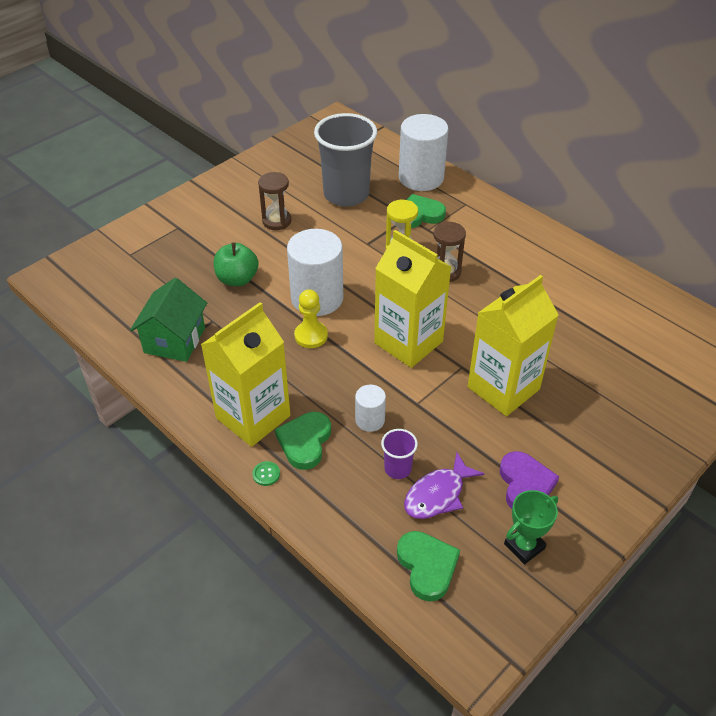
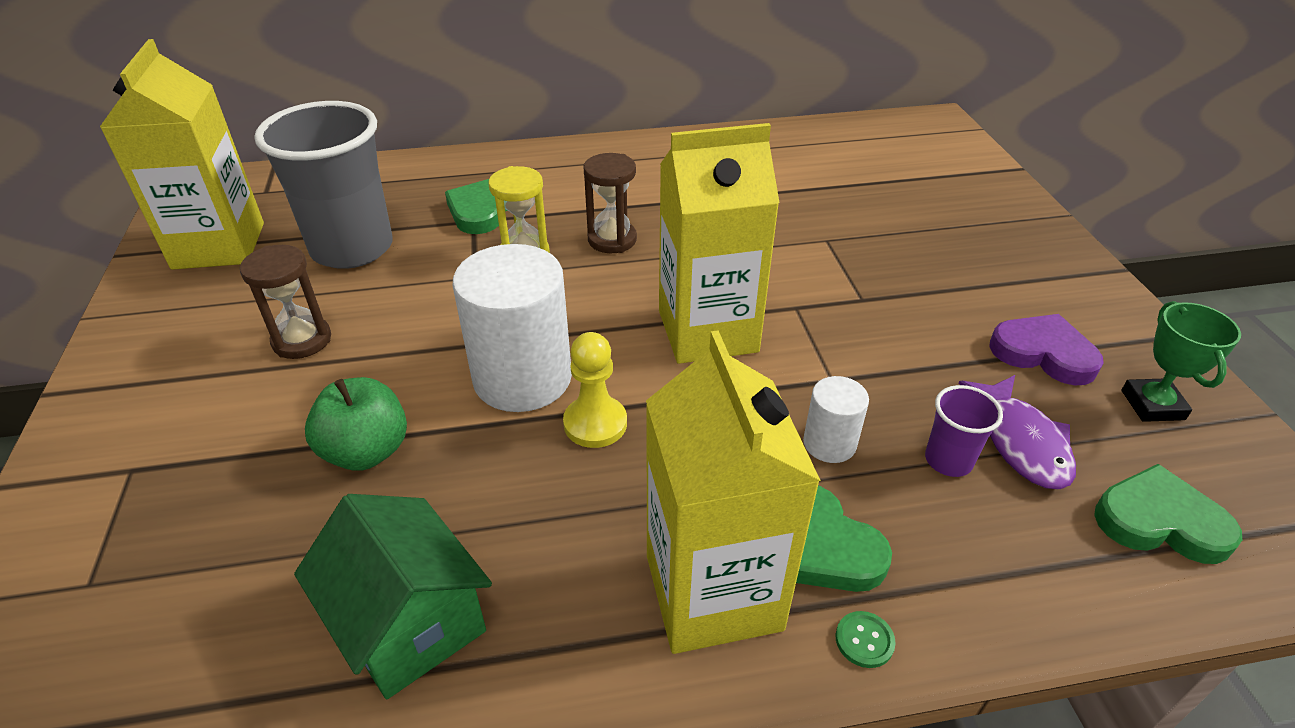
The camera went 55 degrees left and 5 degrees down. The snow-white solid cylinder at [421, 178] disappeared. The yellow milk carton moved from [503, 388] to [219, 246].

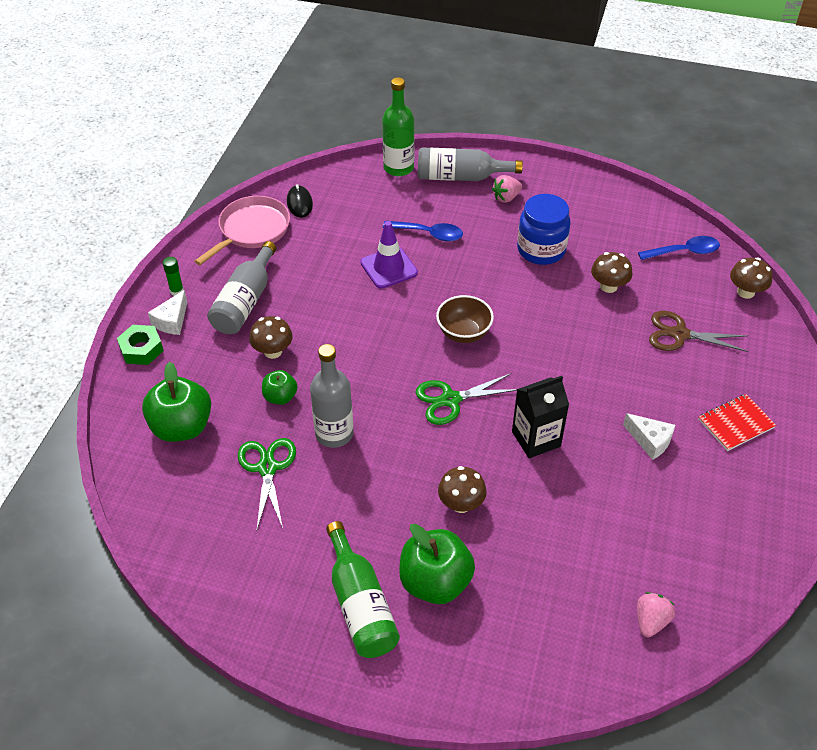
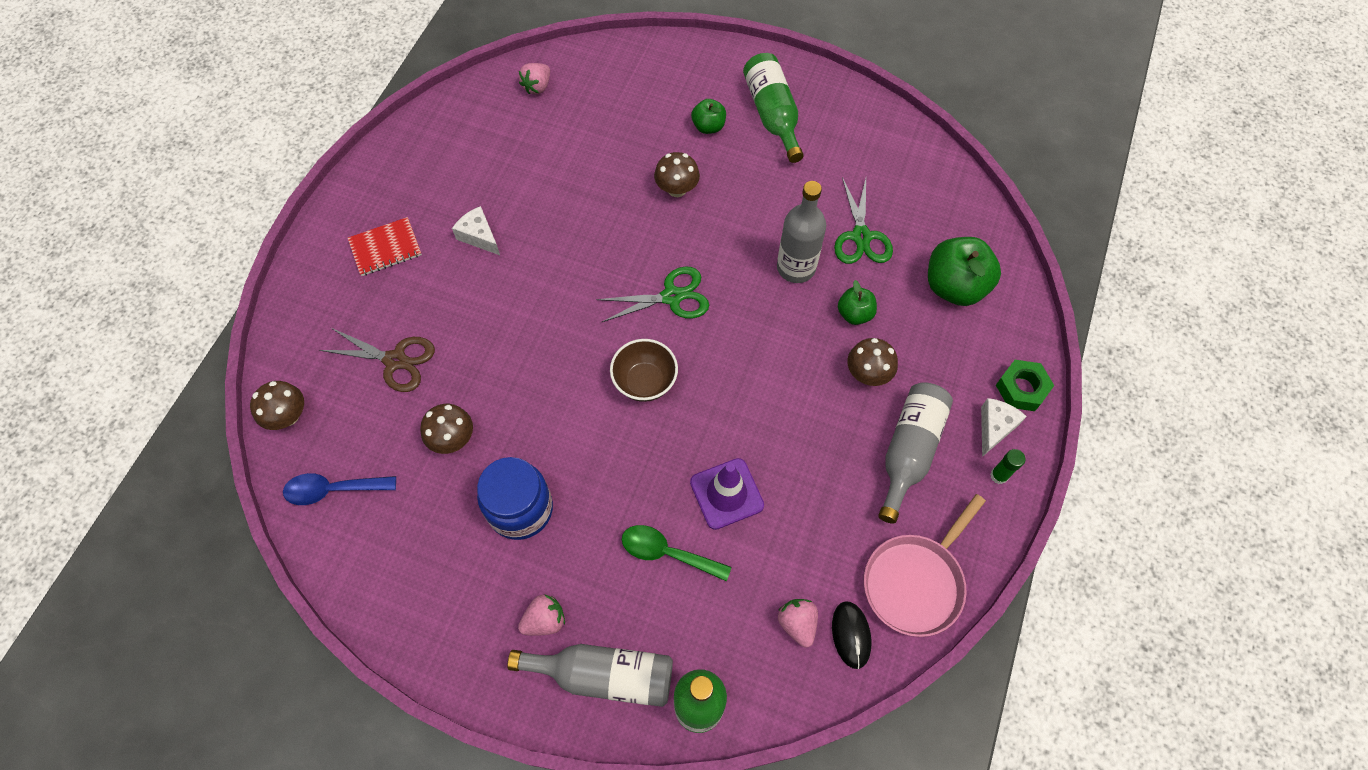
The camera went 175 degrees left and 15 degrees up. The cobalt tablespoon at [429, 234] became the leaf-green tablespoon at [667, 553]. The leaf-green toy apple at [435, 582] changed to 0.55 times the size. The ebony milk carton at [536, 439] disappeared. The pink berry at [797, 623] appeared.

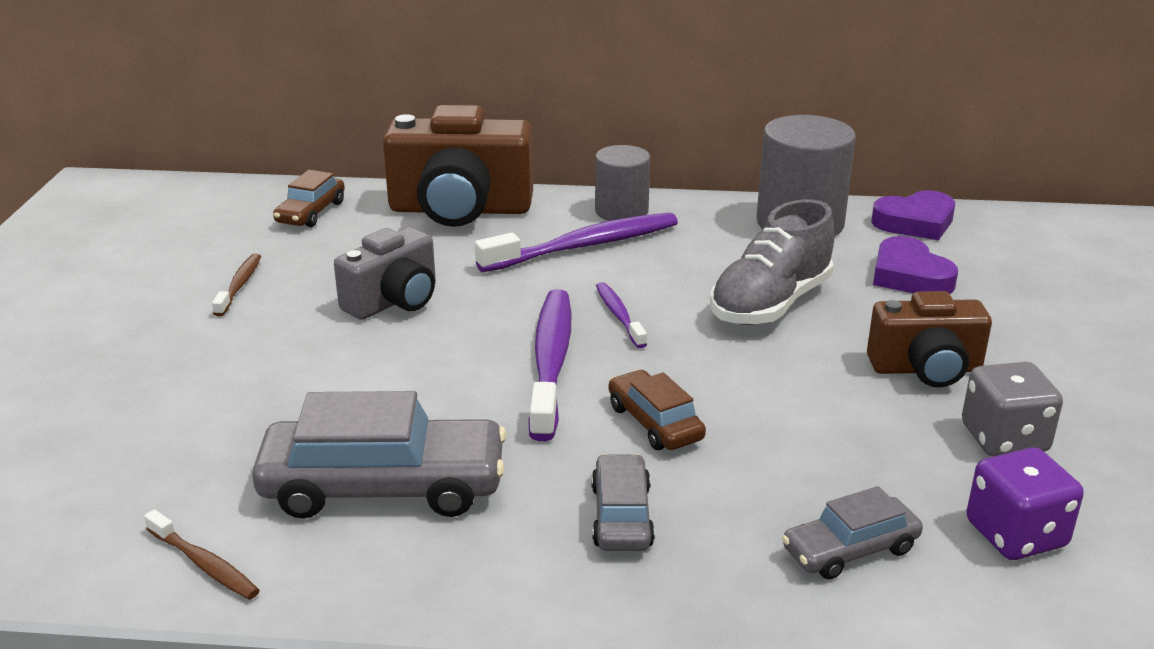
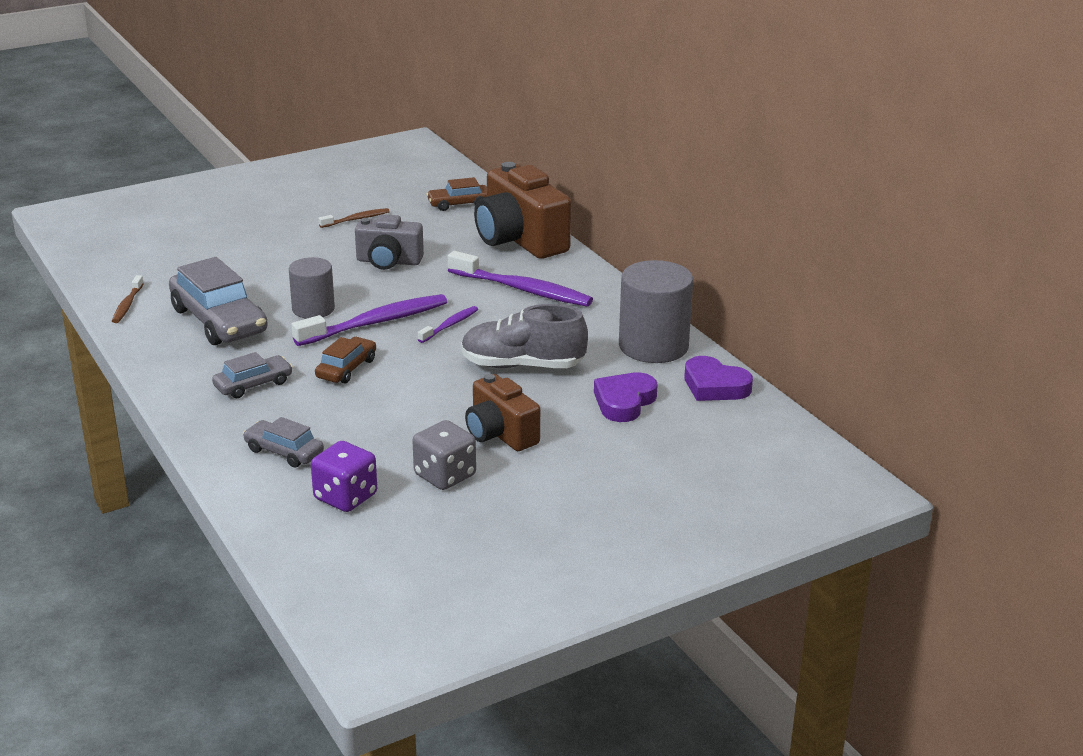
The camera went 55 degrees right and 0 degrees up. The gray solid cylinder moved from [621, 211] to [313, 309].

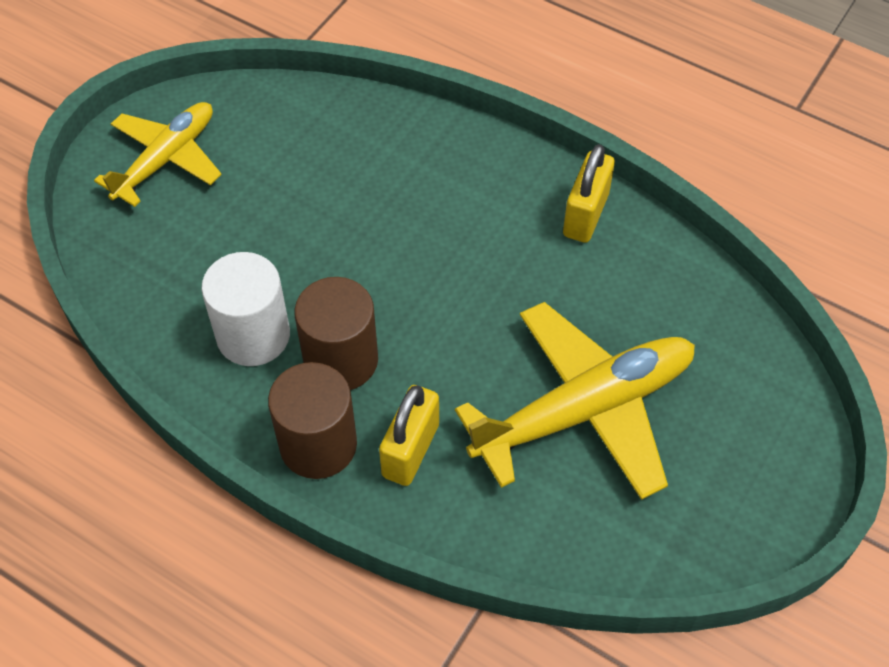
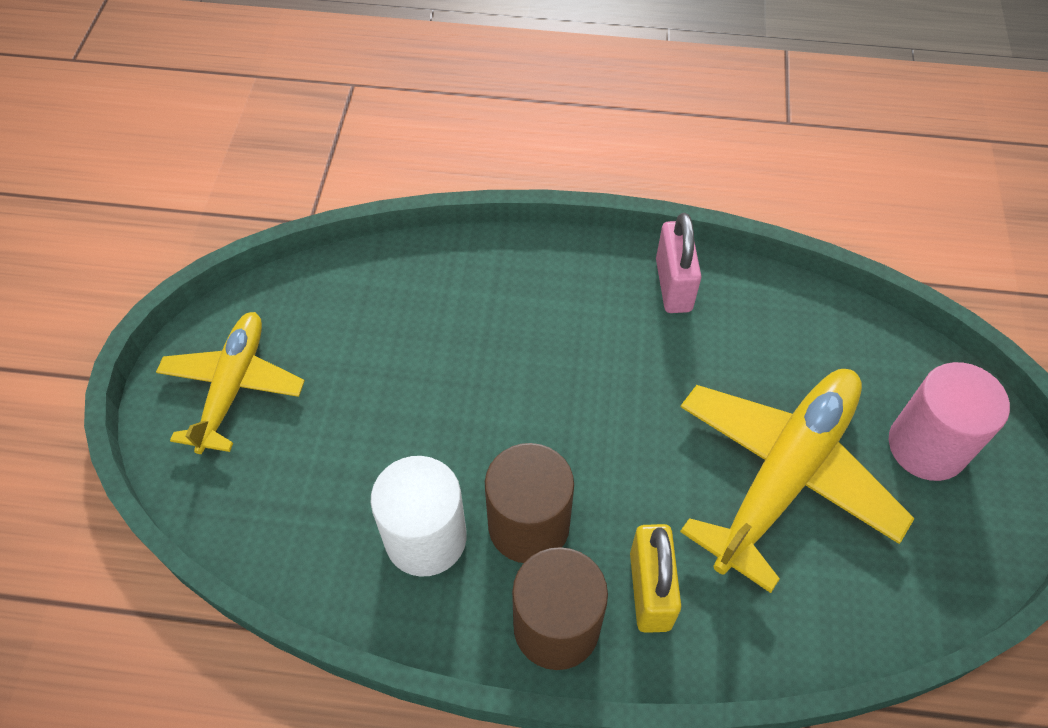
The camera went 25 degrees left and 0 degrees up. The yellow small lock at [585, 215] became the pink small lock at [673, 285]. The pink solid cylinder at [926, 446] appeared.

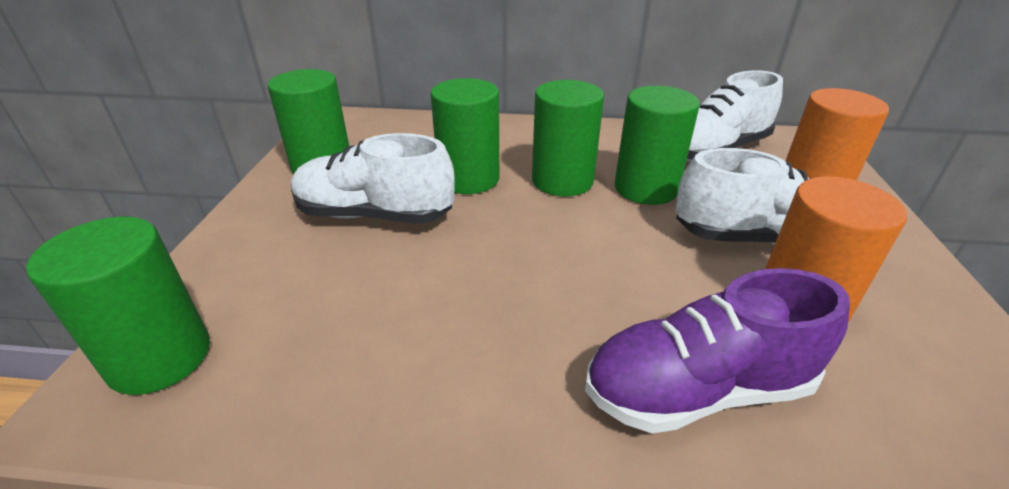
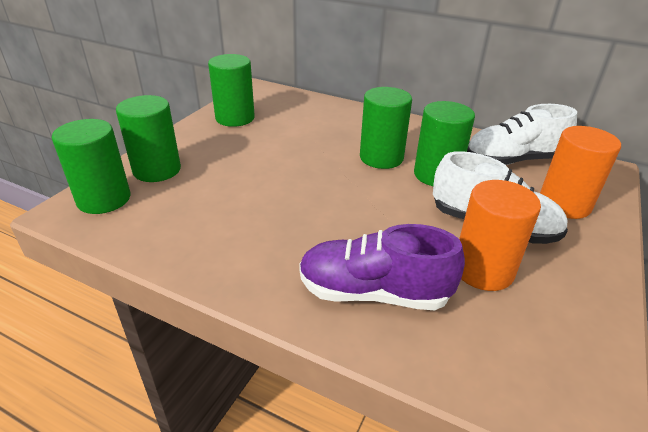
The camera went 20 degrees right and 0 degrees up. The snow-white sneaker at [374, 215] disappeared. The leaf-green solid cylinder moved from [468, 179] to [157, 170].

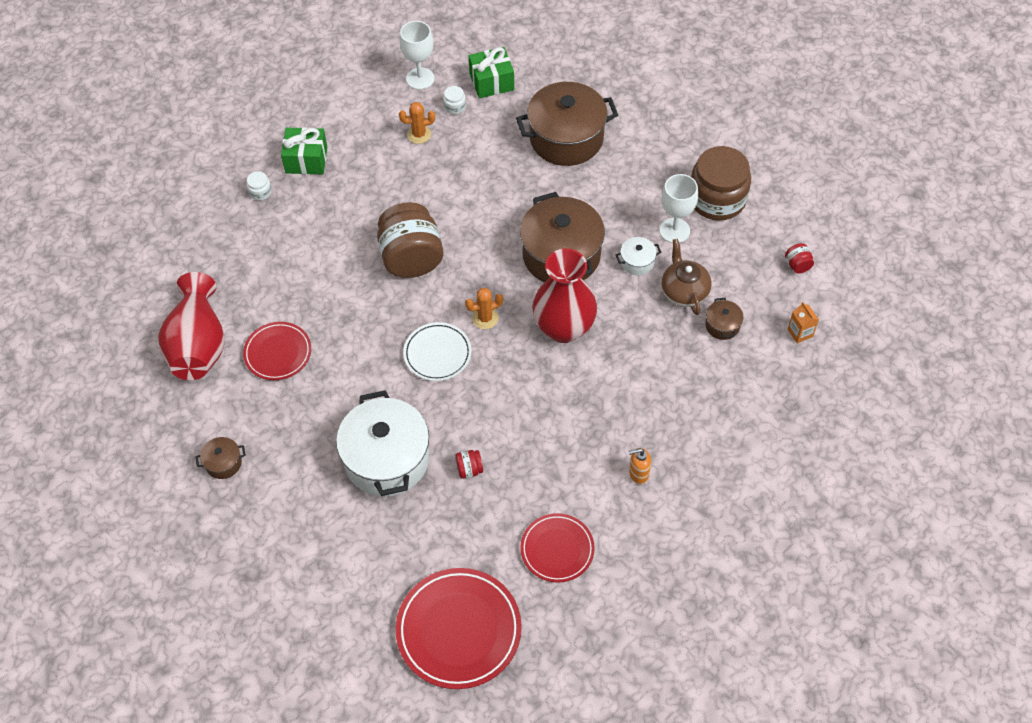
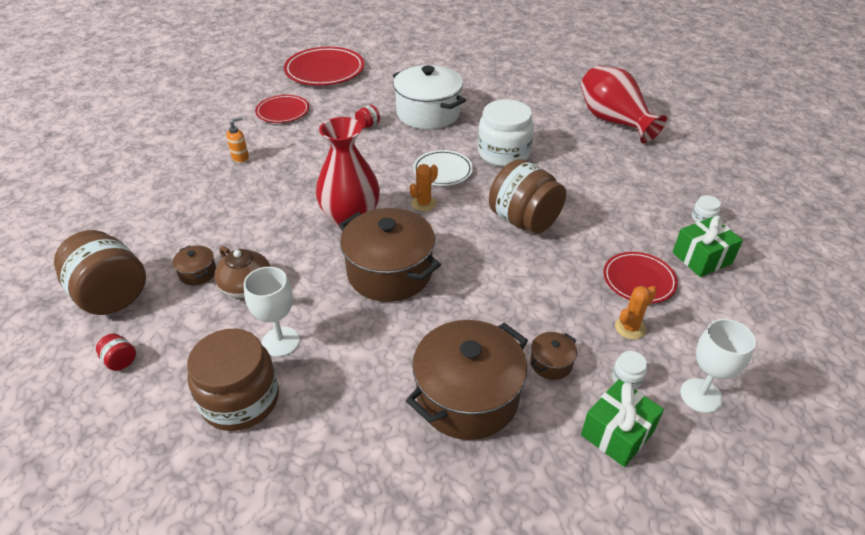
The camera went 150 degrees right and 15 degrees down. The dark brown cooking pot moved from [223, 463] to [551, 363]. The scarlet dinner plate moved from [278, 353] to [639, 280]. The snow-white cooking pot at [637, 262] disappeared. The orange milk carton at [800, 333] was replaced by the dark brown preserve jar at [111, 295]. The snow-white preserve jar at [503, 153] appeared.

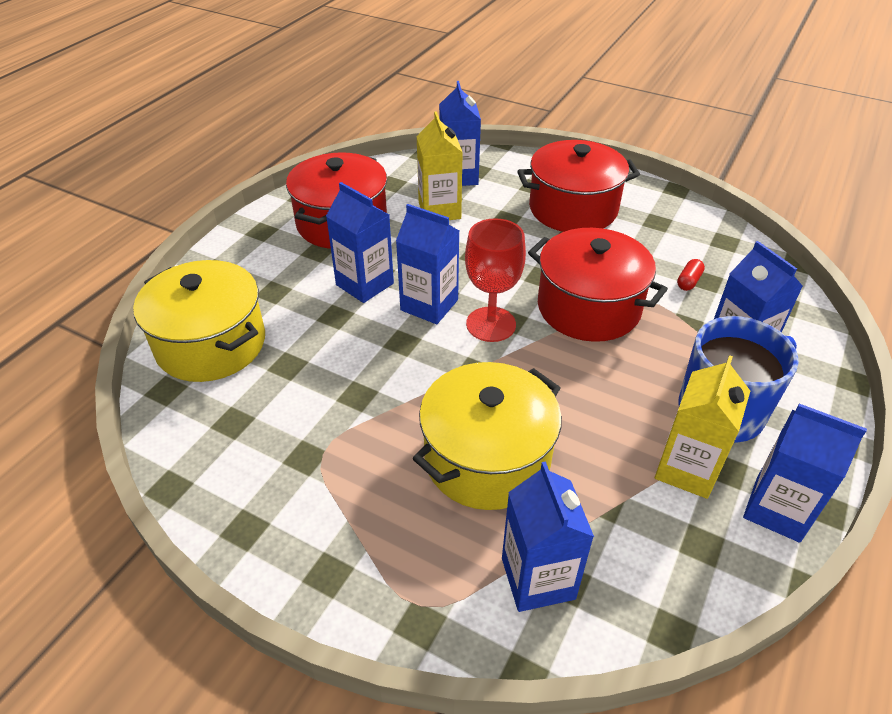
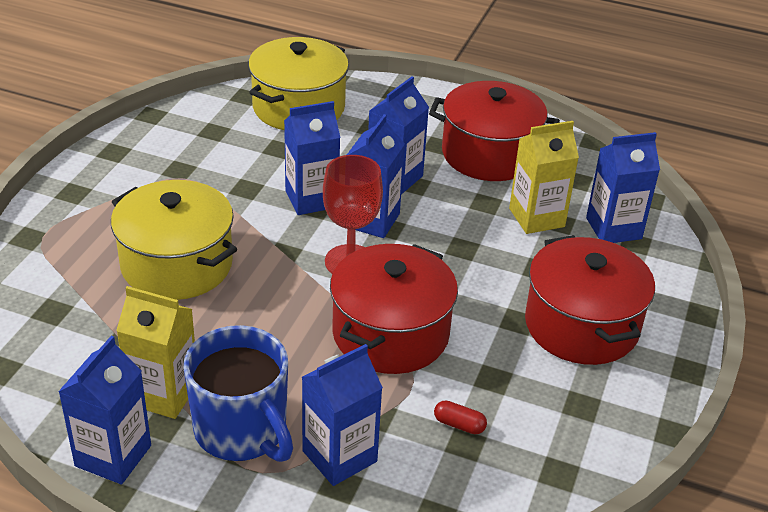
The camera went 80 degrees right and 5 degrees down. The cobalt milk carton moved from [538, 578] to [311, 199].

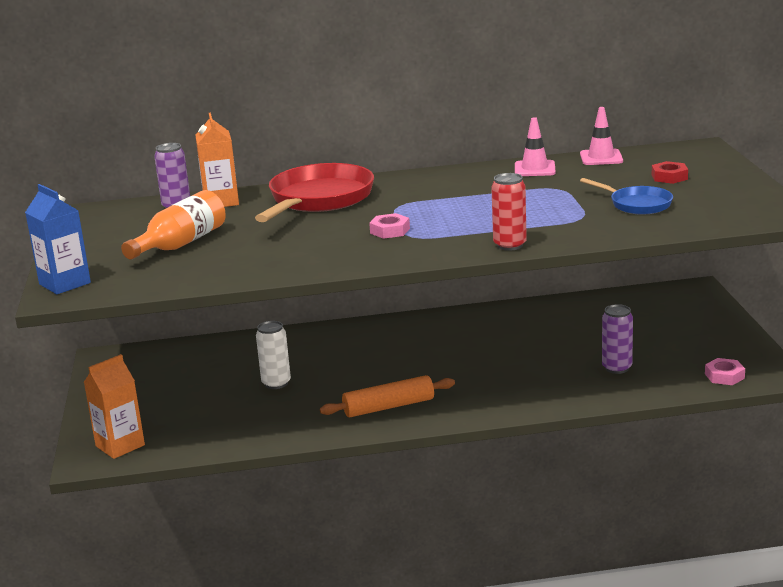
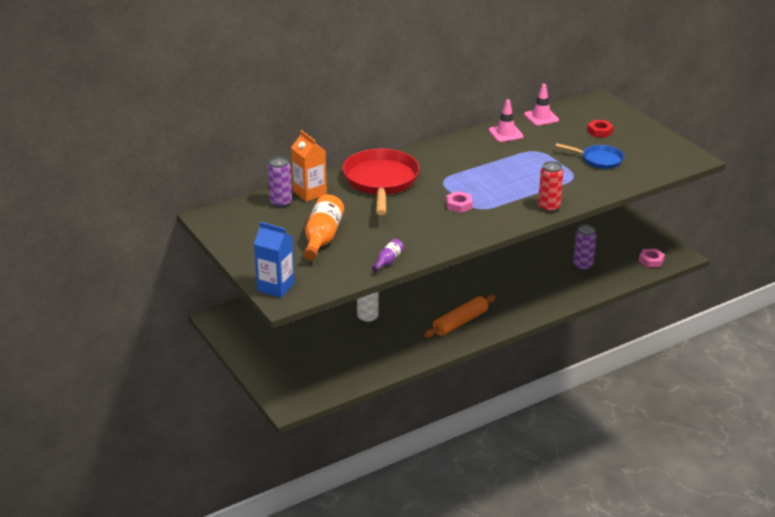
The camera went 25 degrees left and 10 degrees up. The orange milk carton at [120, 445] disappeared. The royal purple flask at [388, 261] appeared.

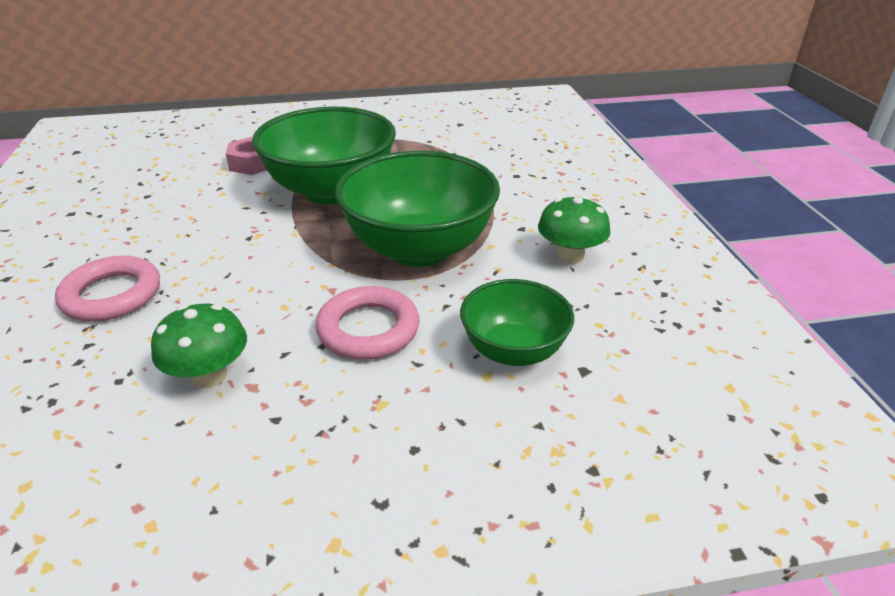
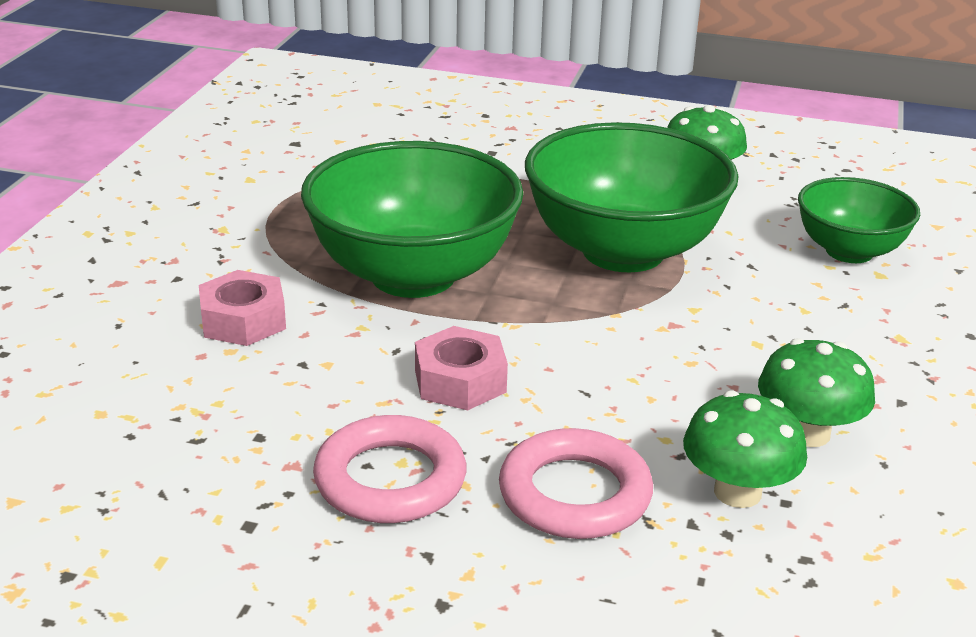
The camera went 65 degrees left and 5 degrees down. The pink hoop moved from [368, 329] to [390, 479]. The pink nut at [460, 381] appeared. The leaf-green toadstool at [737, 492] appeared.

